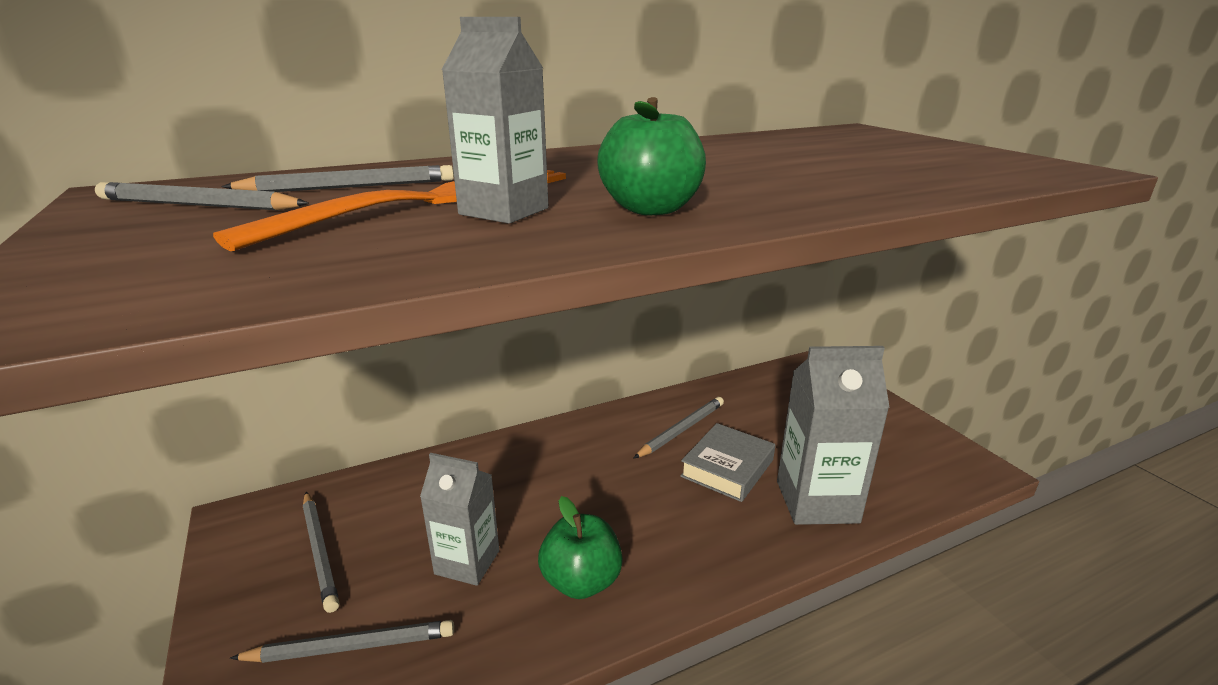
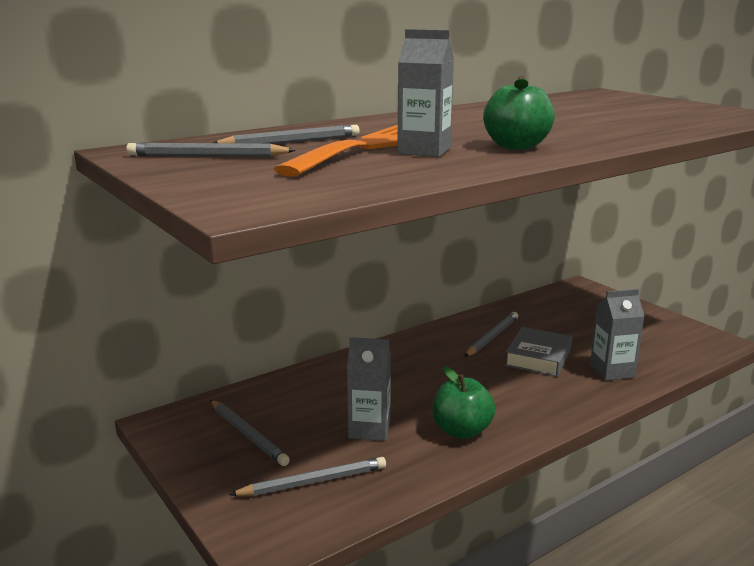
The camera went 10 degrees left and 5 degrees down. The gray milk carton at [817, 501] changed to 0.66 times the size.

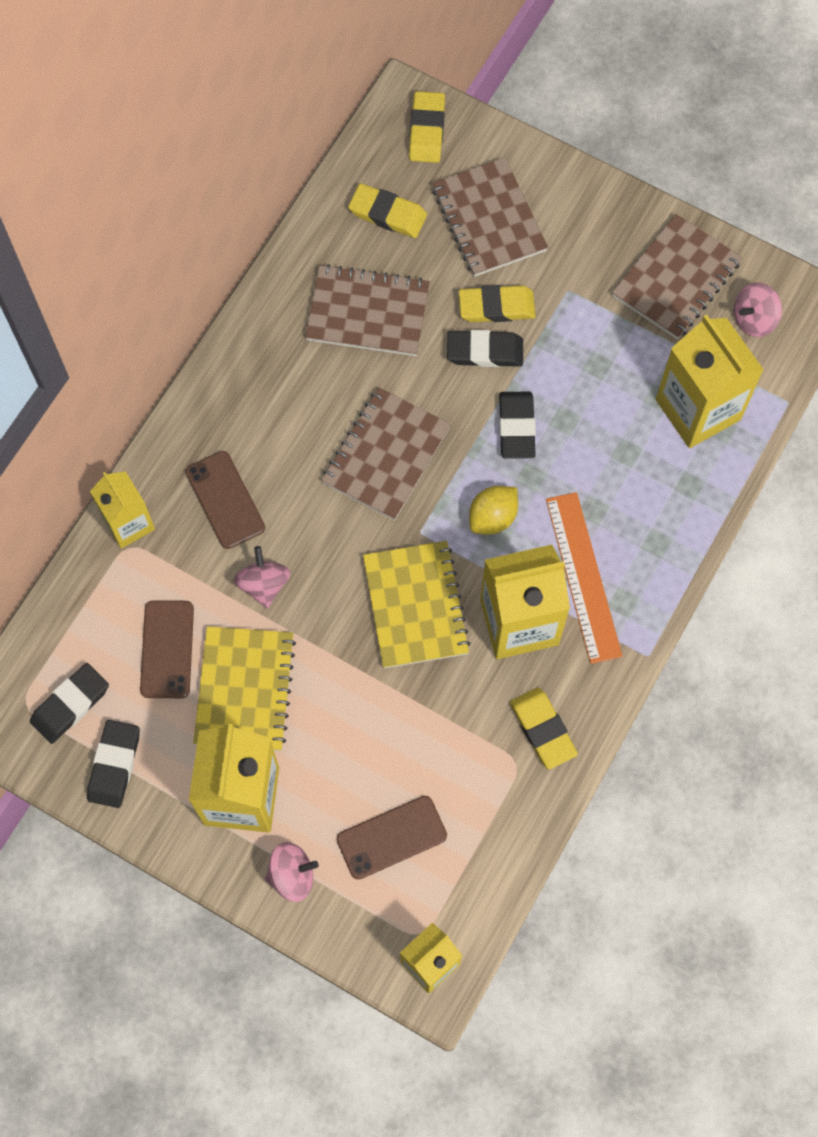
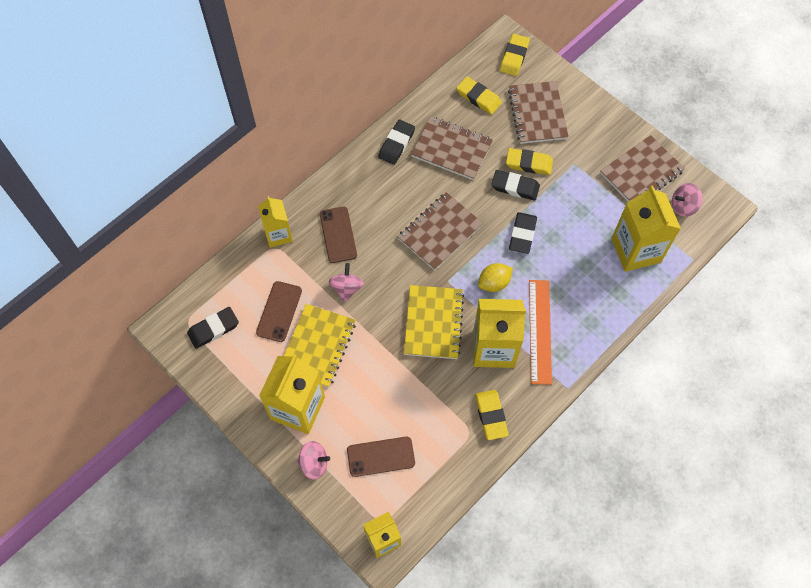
The camera went 15 degrees right and 5 degrees down. The ebony gum eraser moved from [114, 765] to [396, 144].

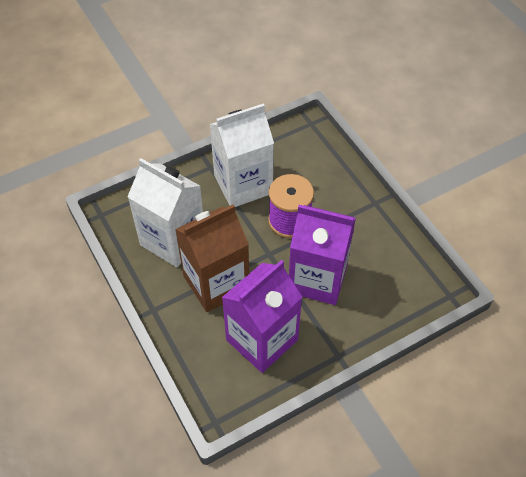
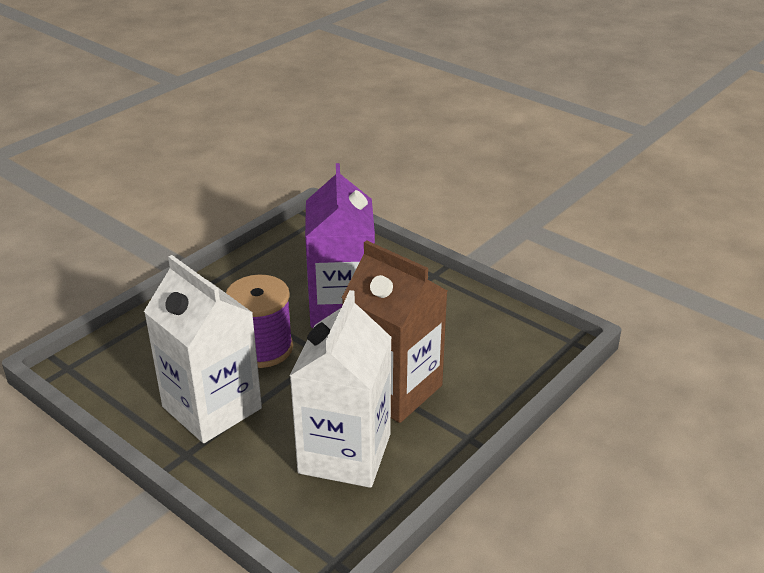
The camera went 110 degrees left and 20 degrees down. The royal purple milk carton at [262, 340] disappeared.

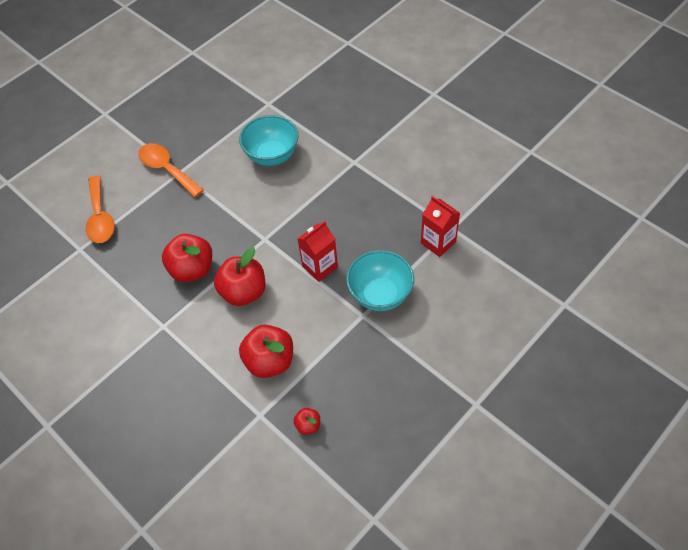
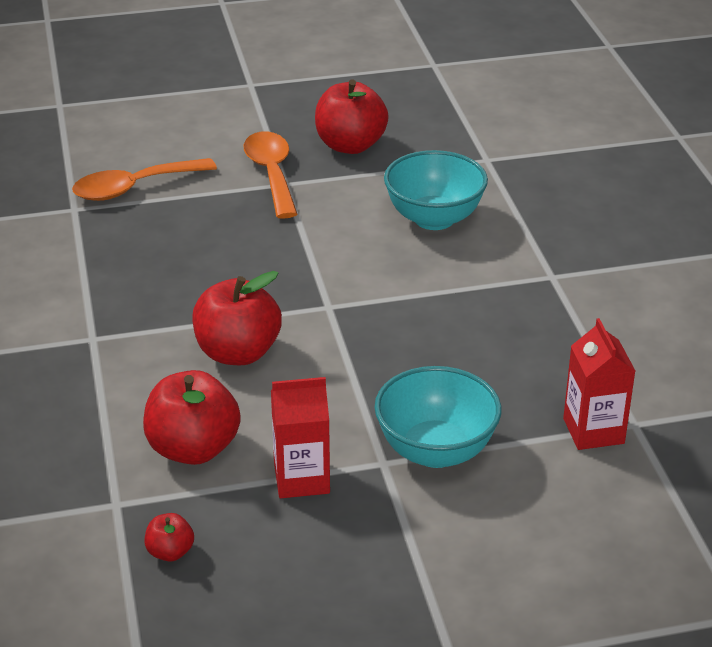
The camera went 30 degrees right and 20 degrees down. The orange tablespoon at [100, 217] turned 45 degrees clockwise. The scarlet toy apple moved from [192, 269] to [350, 145]. The scarlet milk carton moved from [320, 267] to [301, 479].

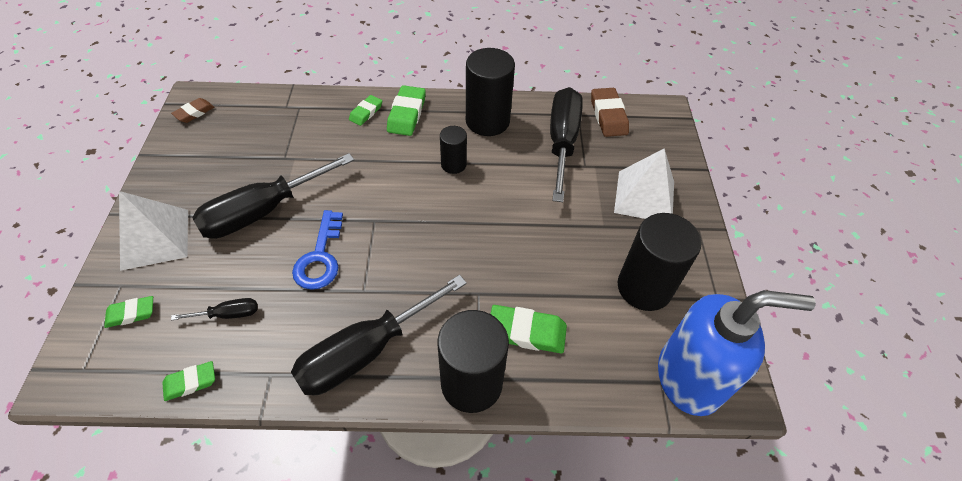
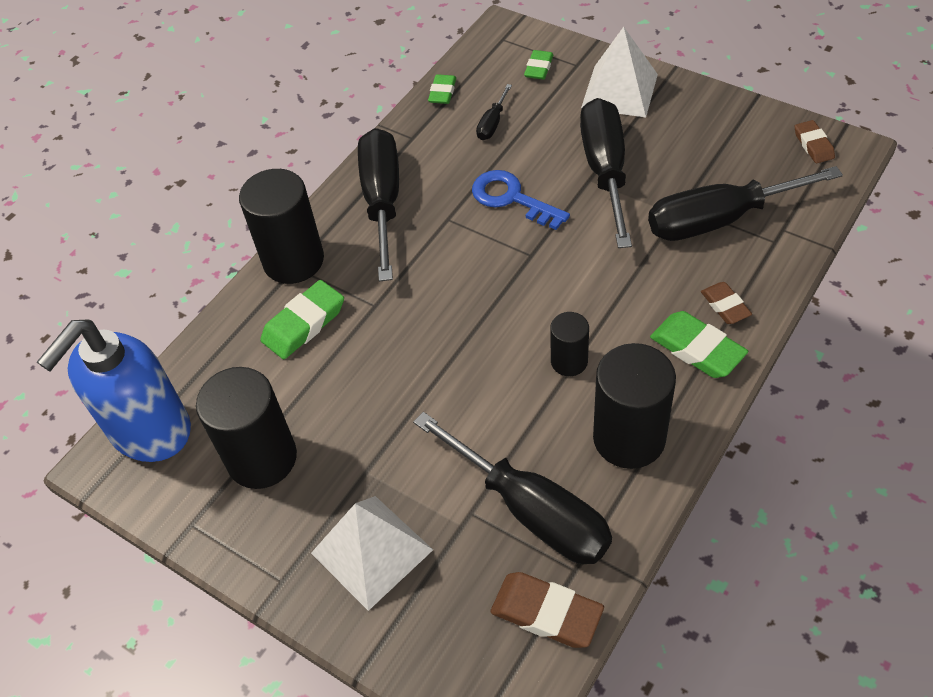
The camera went 130 degrees right and 0 degrees up. The leaf-green gum eraser at [366, 112] became the dark brown gum eraser at [725, 306]. The ebony flat screwdriver at [719, 220] appeared.

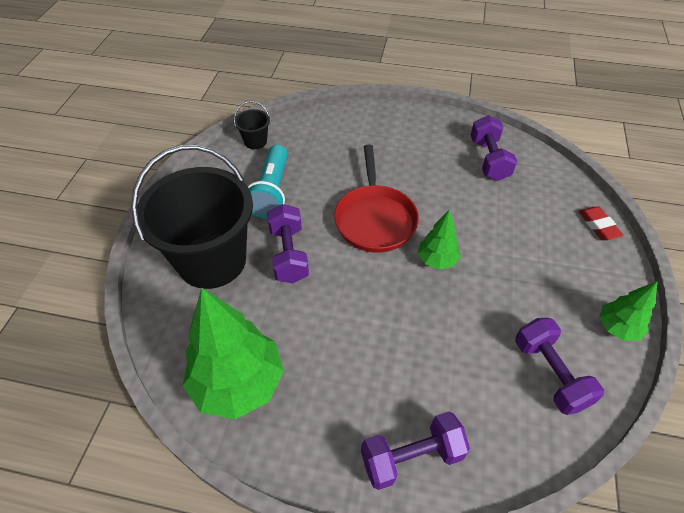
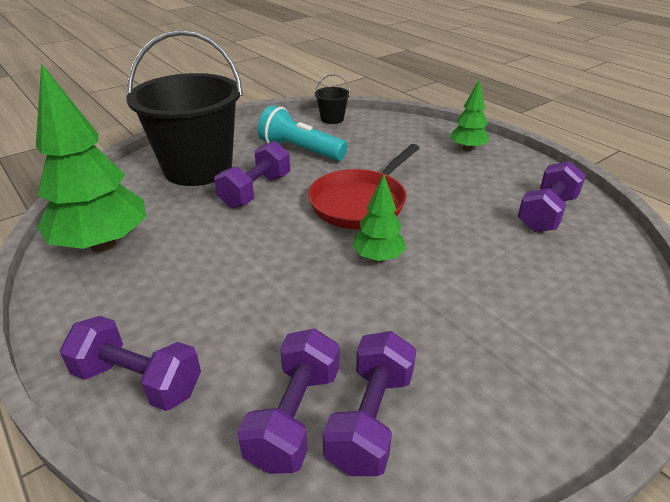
The camera went 40 degrees right and 15 degrees down. The turquoise pocket torch at [271, 191] turned 75 degrees clockwise. The scarlet gum eraser at [598, 226] disappeared. The leaf-green toy tree moved from [617, 328] to [467, 149]. The royal purple dumbbell at [294, 416] appeared.

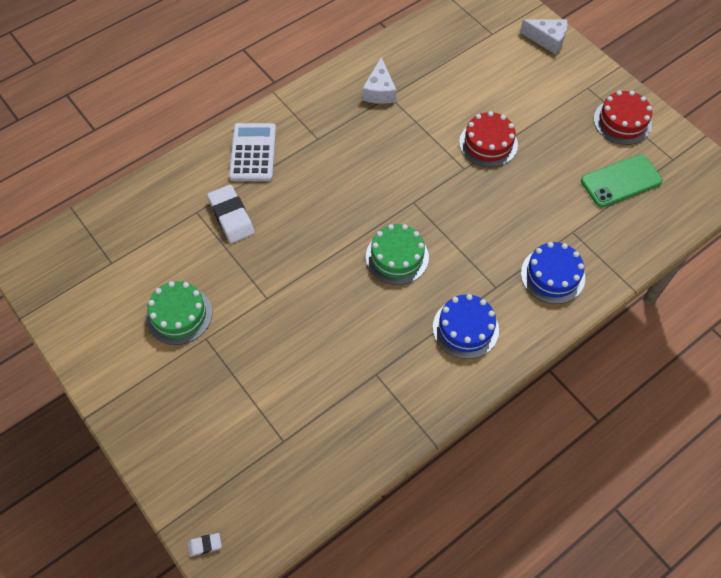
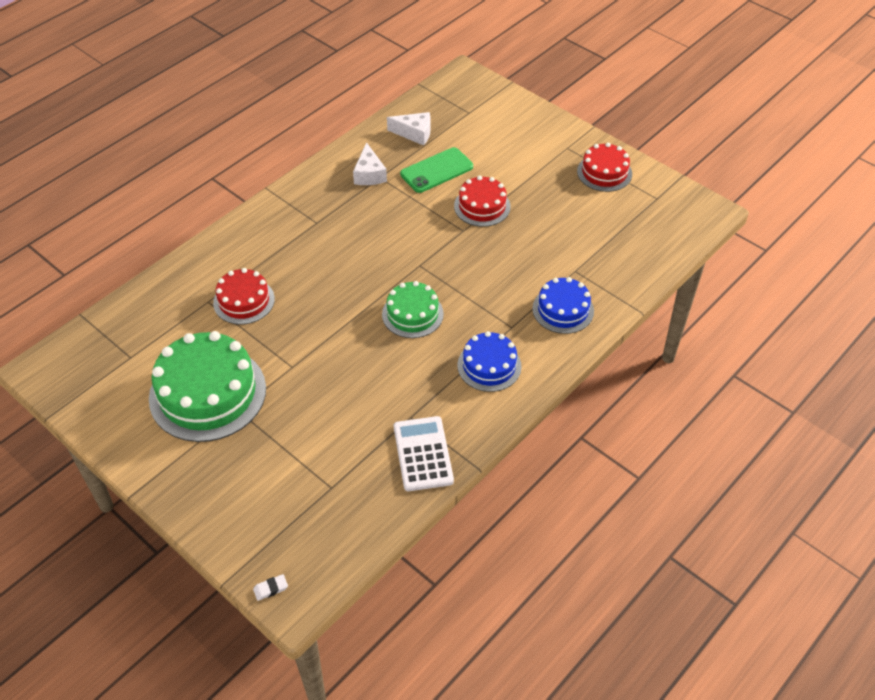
The camera went 10 degrees left and 10 degrees down. The leaf-green cake at [179, 315] changed to 1.78 times the size. The snow-white gum eraser at [231, 216] was replaced by the scarlet cake at [244, 301]. The snow-white pocket calculator moved from [253, 153] to [423, 454]. The snow-white cheese wedge moved from [547, 39] to [414, 133]. The leaf-green phone moved from [621, 181] to [436, 170].

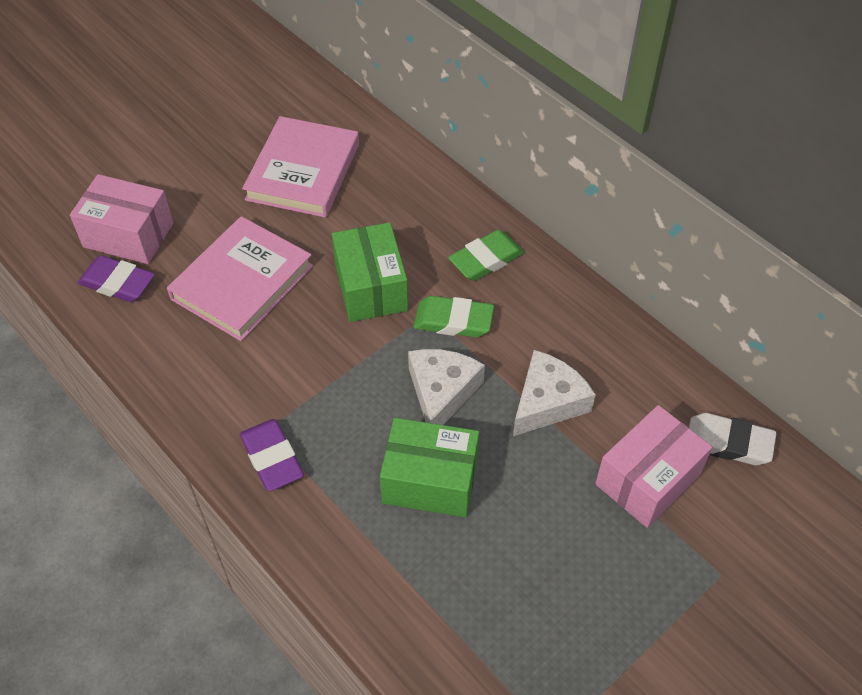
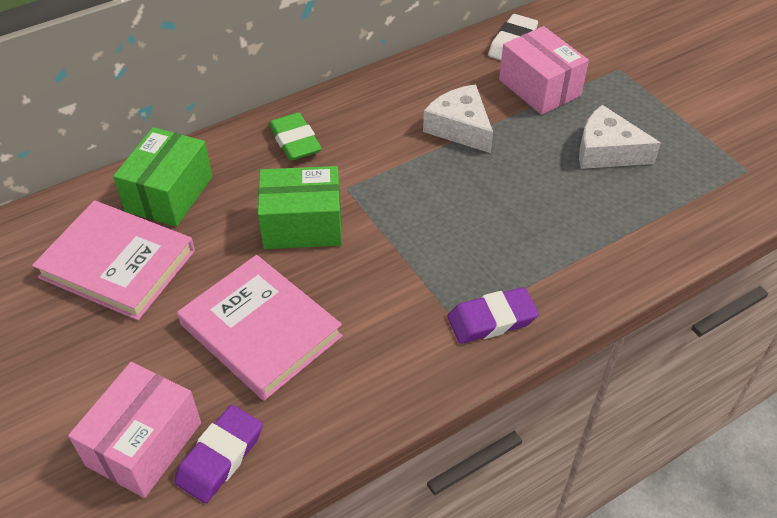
The camera went 80 degrees left and 5 degrees down. The leaf-green parcel moved from [430, 481] to [169, 194]. The snow-white cheese wedge moved from [441, 392] to [607, 151]. The leaf-green gum eraser at [453, 321] disappeared.

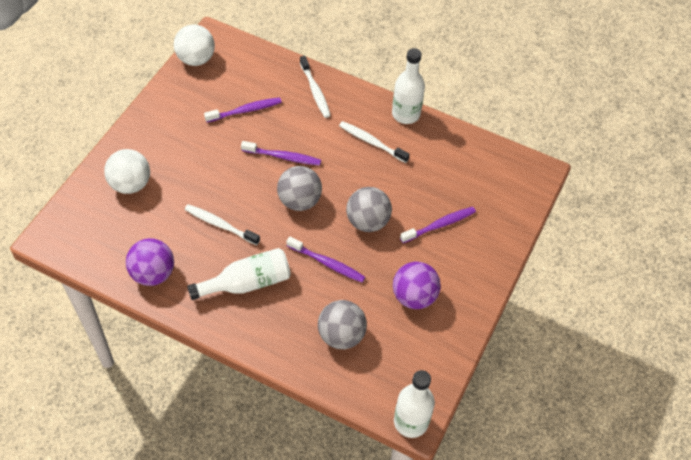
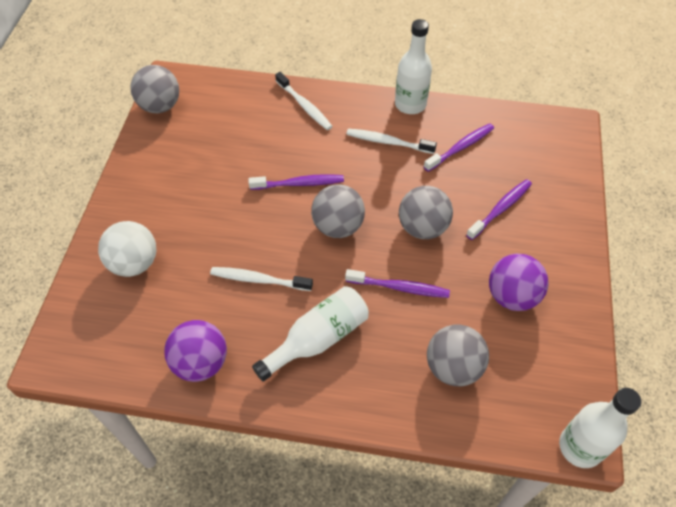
The camera went 15 degrees left and 0 degrees up. The snow-white sphere at [196, 59] became the gray sphere at [160, 106]. The royal purple toothbrush moved from [245, 110] to [460, 147].

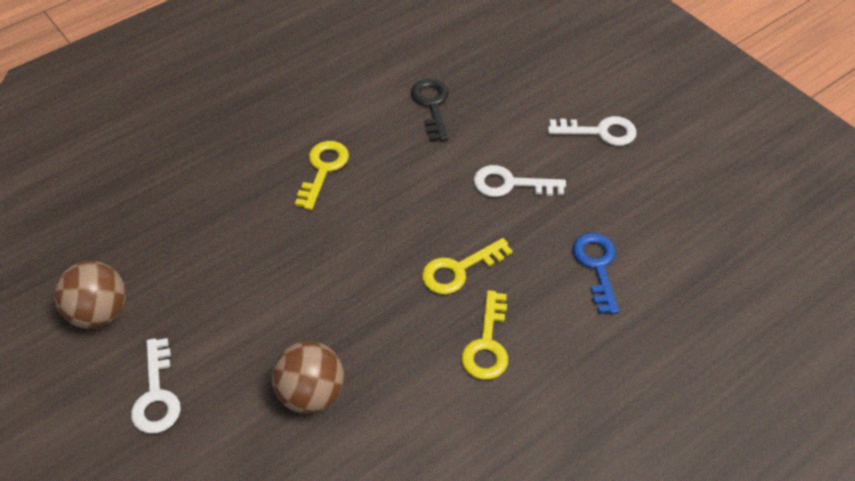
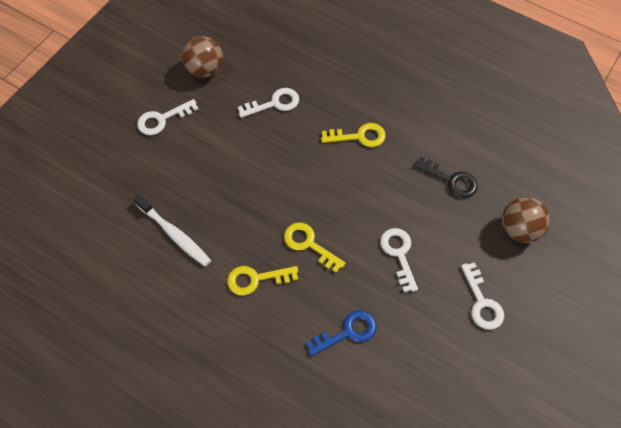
The camera went 70 degrees right and 10 degrees up. The dark brown sphere moved from [311, 394] to [519, 230]. The ebony key at [431, 105] turned 60 degrees clockwise. The snow-white toothbrush at [174, 234] appeared. The snow-white key at [274, 103] appeared.

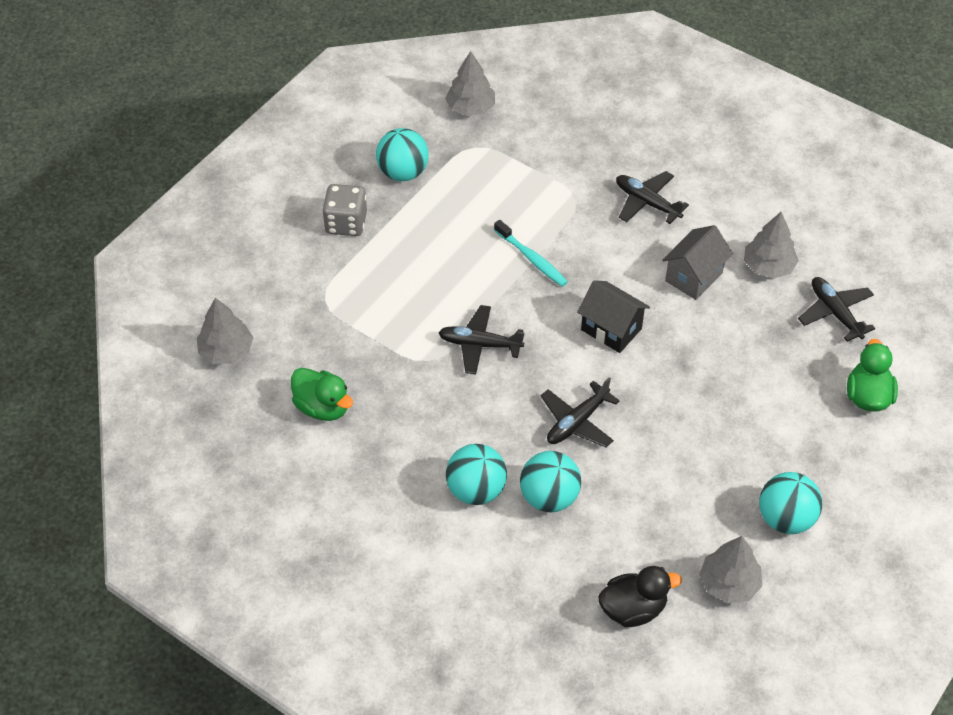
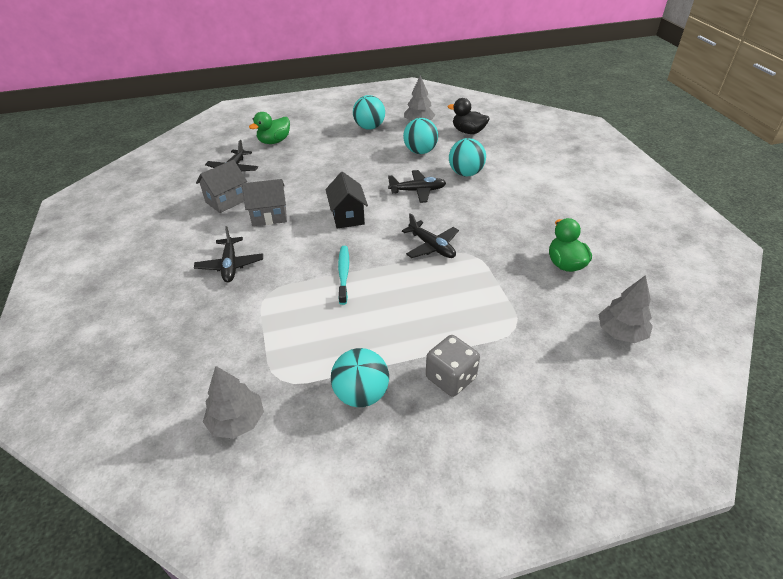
The camera went 140 degrees left and 10 degrees down. The turquoise sphere moved from [476, 490] to [420, 151]. The gray toy tree at [768, 266] was replaced by the gray toy house at [226, 201].

